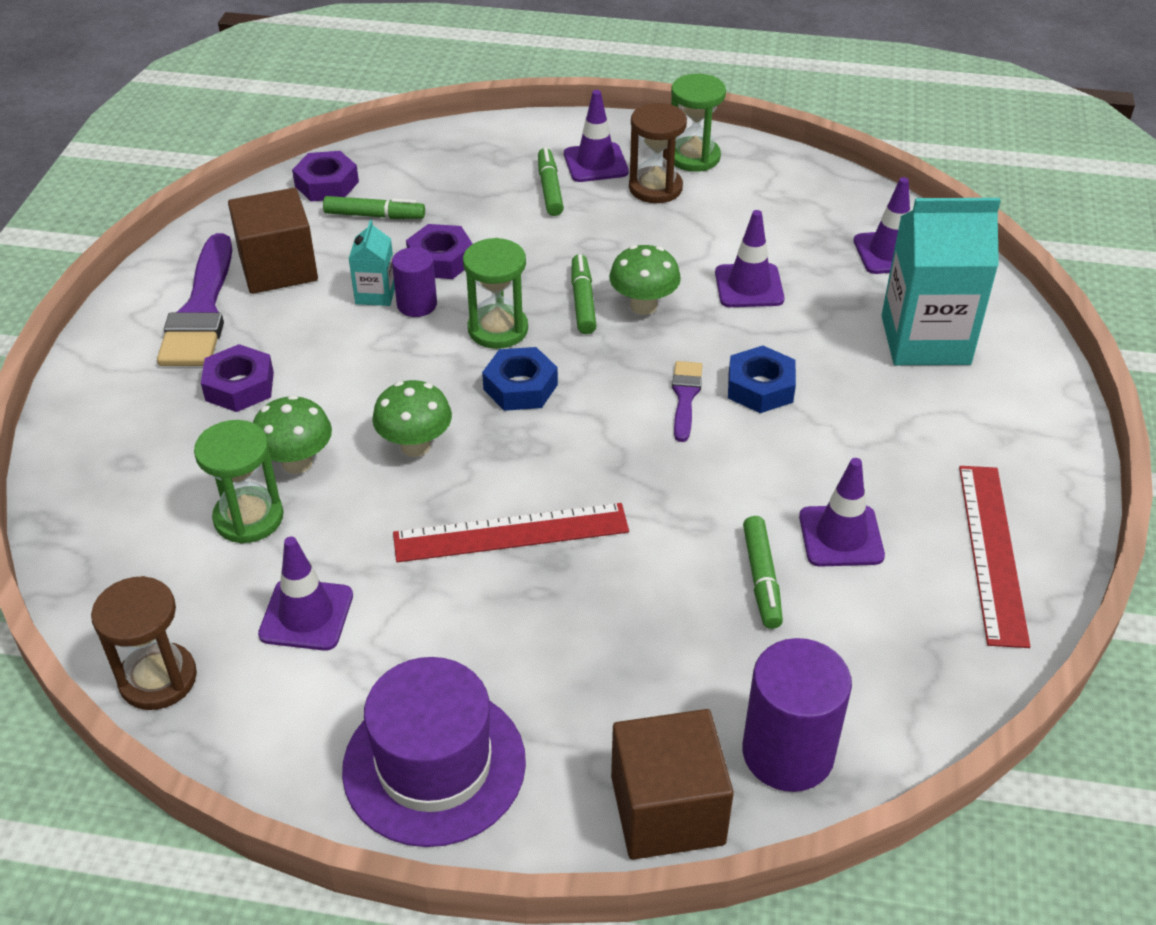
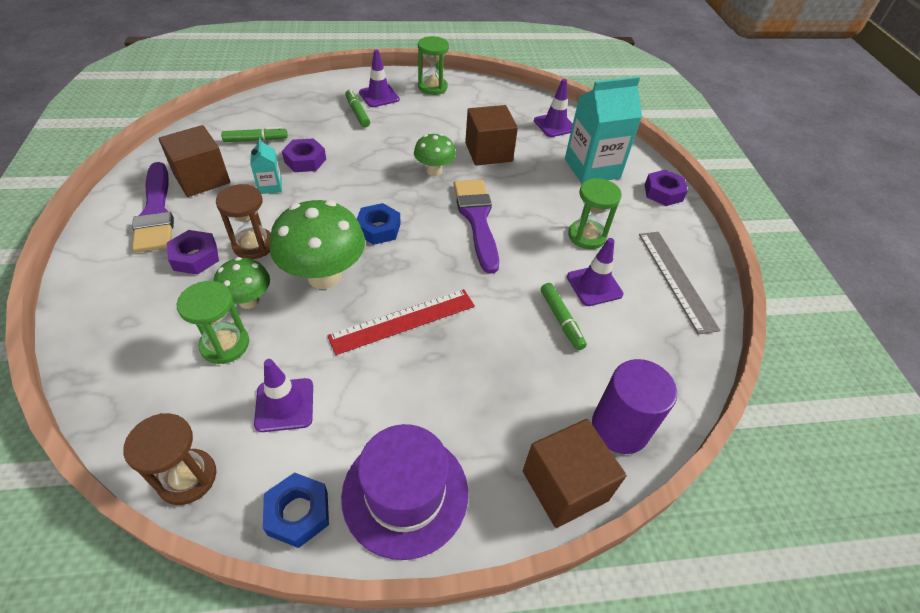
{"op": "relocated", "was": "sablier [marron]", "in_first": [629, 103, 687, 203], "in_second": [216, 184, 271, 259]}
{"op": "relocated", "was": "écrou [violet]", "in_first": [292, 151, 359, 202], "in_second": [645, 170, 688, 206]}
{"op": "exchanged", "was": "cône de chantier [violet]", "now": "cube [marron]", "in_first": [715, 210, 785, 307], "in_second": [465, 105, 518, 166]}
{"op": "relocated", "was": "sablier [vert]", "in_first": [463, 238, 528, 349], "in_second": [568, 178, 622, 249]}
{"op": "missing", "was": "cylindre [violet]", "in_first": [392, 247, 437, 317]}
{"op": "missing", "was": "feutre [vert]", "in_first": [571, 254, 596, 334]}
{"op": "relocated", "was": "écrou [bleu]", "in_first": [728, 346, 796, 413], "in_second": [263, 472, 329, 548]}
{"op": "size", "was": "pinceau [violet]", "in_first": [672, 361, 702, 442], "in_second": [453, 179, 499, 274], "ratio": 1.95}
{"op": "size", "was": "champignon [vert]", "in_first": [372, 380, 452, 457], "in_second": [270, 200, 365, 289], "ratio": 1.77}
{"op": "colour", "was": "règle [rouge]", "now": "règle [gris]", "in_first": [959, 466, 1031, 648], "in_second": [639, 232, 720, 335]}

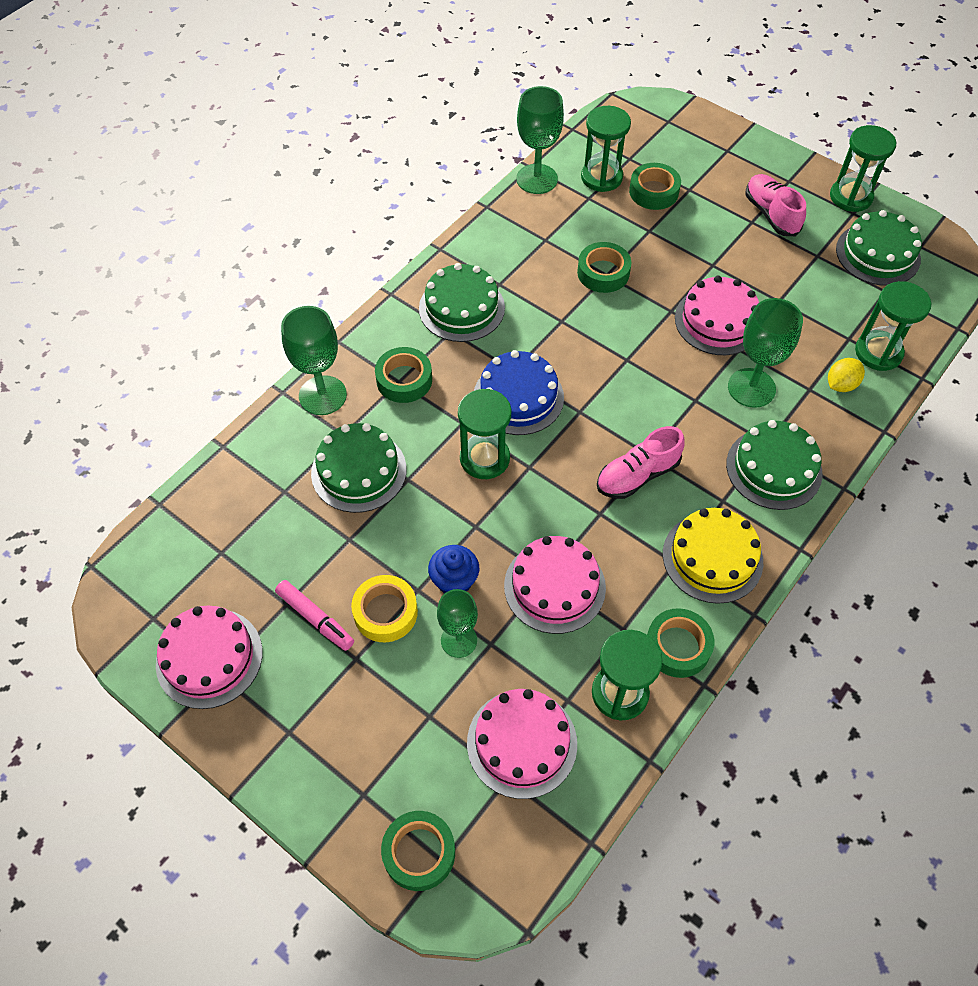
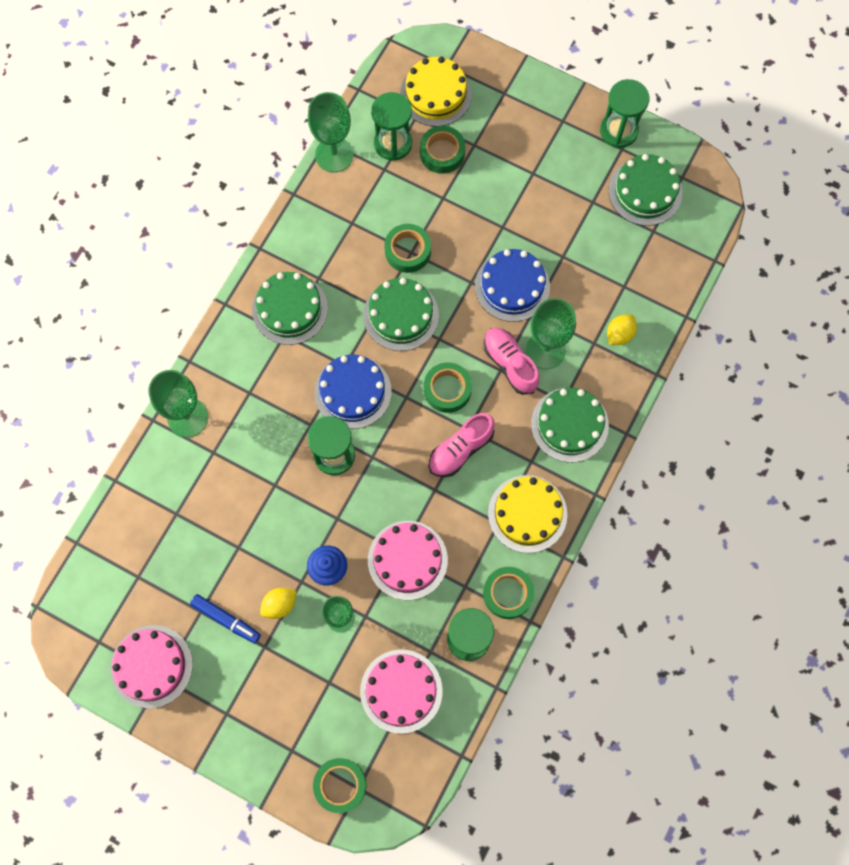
{"op": "relocated", "was": "chaussure [rose]", "in_first": [746, 174, 806, 236], "in_second": [484, 328, 539, 395]}
{"op": "colour", "was": "gâteau [rose]", "now": "gâteau [bleu]", "in_first": [675, 276, 759, 355], "in_second": [475, 249, 550, 322]}
{"op": "missing", "was": "sablier [vert]", "in_first": [855, 281, 931, 371]}
{"op": "relocated", "was": "ruban adhésif [vert]", "in_first": [375, 347, 432, 403], "in_second": [424, 362, 472, 413]}
{"op": "relocated", "was": "gâteau [vert]", "in_first": [311, 423, 406, 513], "in_second": [363, 278, 439, 351]}
{"op": "exchanged", "was": "ruban adhésif [jaune]", "now": "citron [jaune]", "in_first": [351, 575, 418, 642], "in_second": [260, 588, 297, 619]}
{"op": "colour", "was": "feutre [rose]", "now": "feutre [bleu]", "in_first": [275, 580, 354, 651], "in_second": [190, 594, 261, 644]}
{"op": "appeared", "now": "gâteau [jaune]", "in_second": [400, 57, 472, 127]}

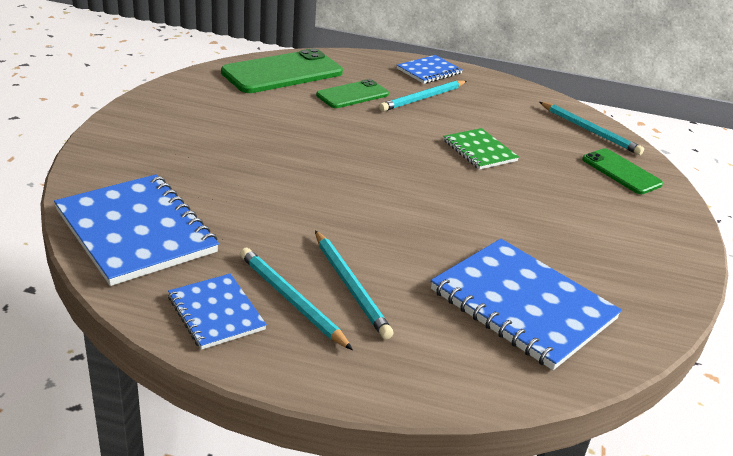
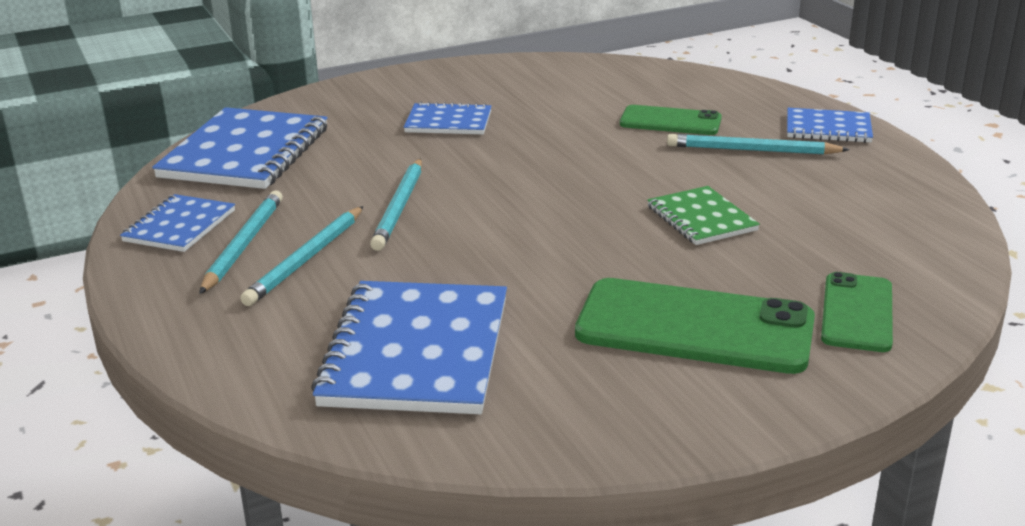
{"op": "relocated", "was": "téléphone [vert]", "in_first": [221, 49, 343, 93], "in_second": [575, 278, 815, 374]}
{"op": "relocated", "was": "crayon [turquoise]", "in_first": [539, 102, 644, 155], "in_second": [370, 158, 422, 251]}
{"op": "spun", "was": "carnet [vert]", "in_first": [443, 128, 519, 170], "in_second": [647, 186, 760, 245], "clockwise": -45}
{"op": "appeared", "now": "carnet [bleu]", "in_second": [404, 102, 492, 134]}

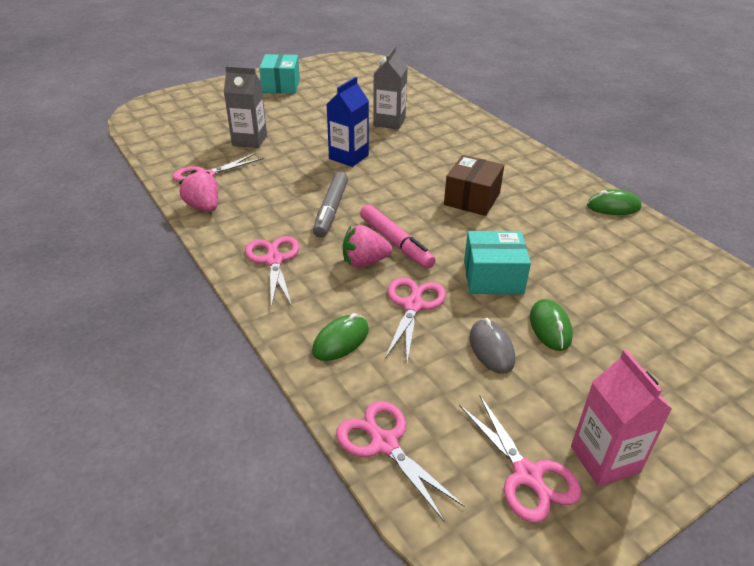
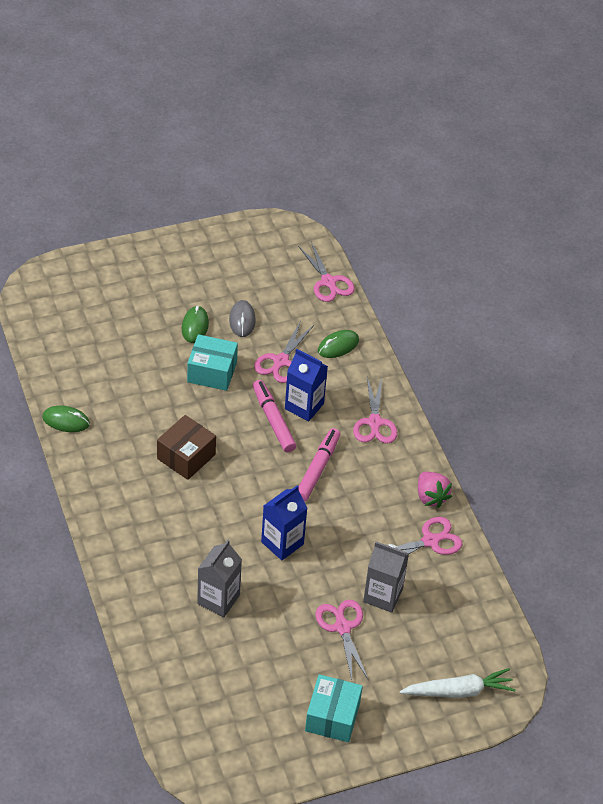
{"op": "colour", "was": "feutre [gris]", "now": "feutre [rose]", "in_first": [313, 172, 348, 237], "in_second": [298, 428, 340, 501]}
{"op": "exchanged", "was": "fraise [rose]", "now": "brique de lait [bleu]", "in_first": [343, 225, 392, 268], "in_second": [285, 349, 328, 422]}
{"op": "missing", "was": "brique de lait [rose]", "in_first": [571, 350, 672, 487]}
{"op": "relocated", "was": "ciseaux [rose]", "in_first": [459, 396, 581, 523], "in_second": [315, 600, 368, 680]}
{"op": "appeared", "now": "carotte [blanc]", "in_second": [399, 668, 516, 698]}

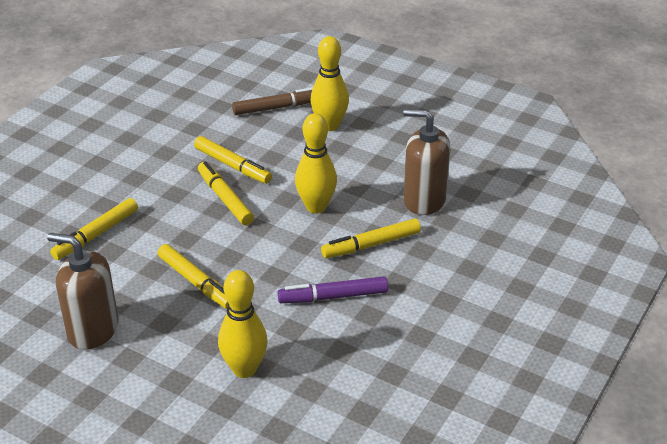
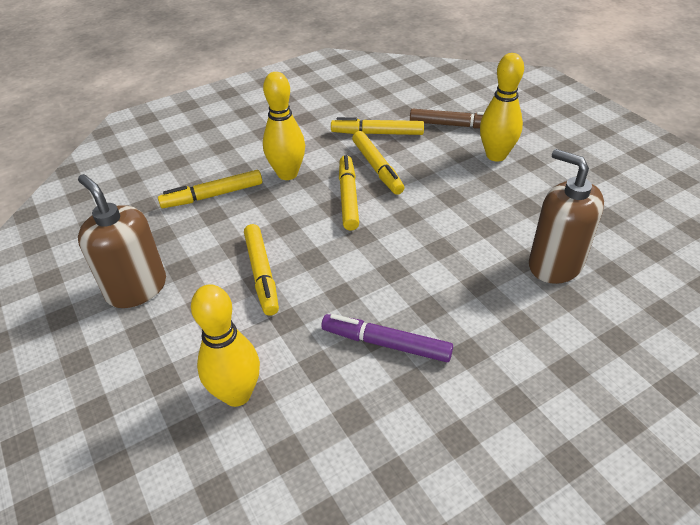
{"op": "relocated", "was": "quille [jaune]", "in_first": [295, 113, 337, 213], "in_second": [263, 72, 305, 180]}
{"op": "relocated", "was": "feutre [jaune]", "in_first": [321, 218, 421, 258], "in_second": [331, 117, 424, 135]}

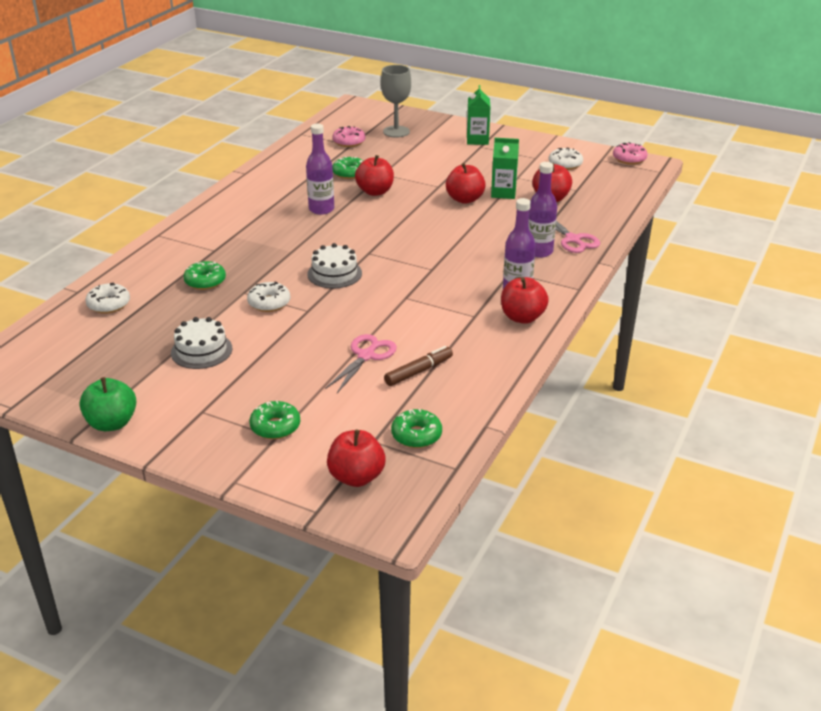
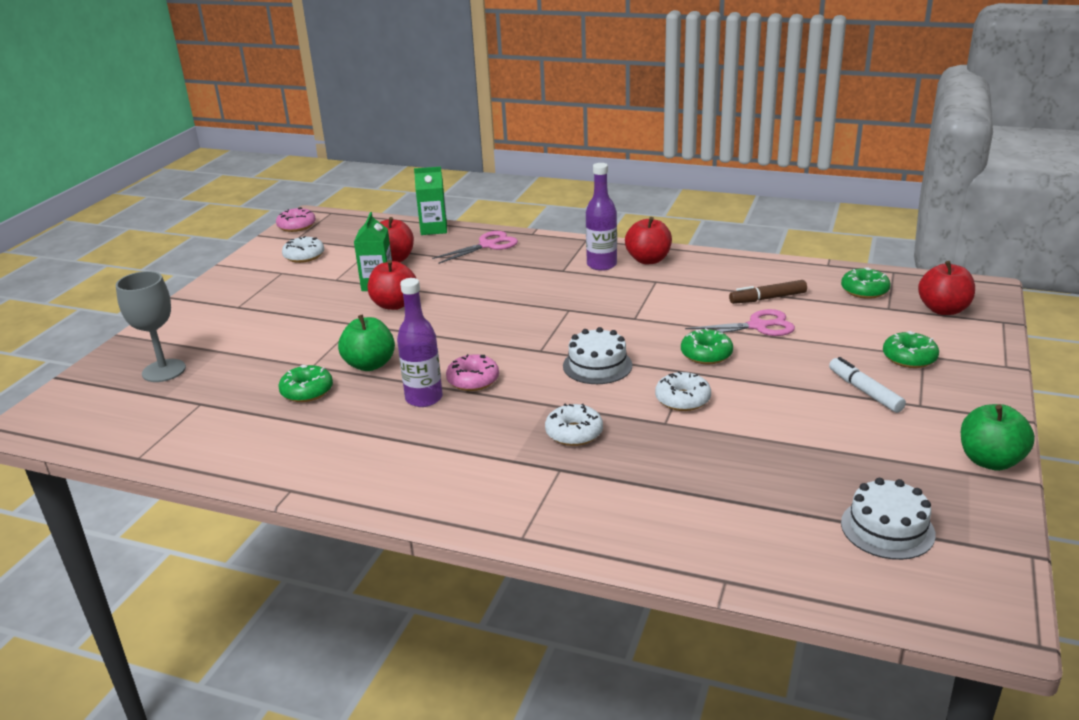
{"op": "relocated", "was": "brique de lait [vert]", "in_first": [467, 85, 491, 145], "in_second": [414, 167, 447, 235]}
{"op": "relocated", "was": "beignet [rose]", "in_first": [332, 126, 365, 147], "in_second": [446, 354, 499, 391]}
{"op": "colour", "was": "pomme [rouge]", "now": "pomme [vert]", "in_first": [355, 155, 394, 196], "in_second": [338, 314, 395, 371]}
{"op": "missing", "was": "bouteille [violet]", "in_first": [528, 162, 557, 258]}
{"op": "relocated", "was": "beignet [vert]", "in_first": [183, 261, 226, 290], "in_second": [681, 328, 733, 364]}
{"op": "relocated", "was": "beignet [blanc]", "in_first": [85, 283, 130, 314], "in_second": [545, 404, 603, 446]}
{"op": "relocated", "was": "gâteau [blanc]", "in_first": [171, 317, 232, 369], "in_second": [841, 478, 936, 560]}
{"op": "spun", "was": "ciseaux [rose]", "in_first": [325, 334, 397, 393], "in_second": [685, 309, 795, 336], "clockwise": 150}
{"op": "spun", "was": "feutre [marron]", "in_first": [384, 346, 453, 386], "in_second": [729, 280, 807, 304], "clockwise": -60}
{"op": "appeared", "now": "feutre [blanc]", "in_second": [829, 357, 906, 413]}

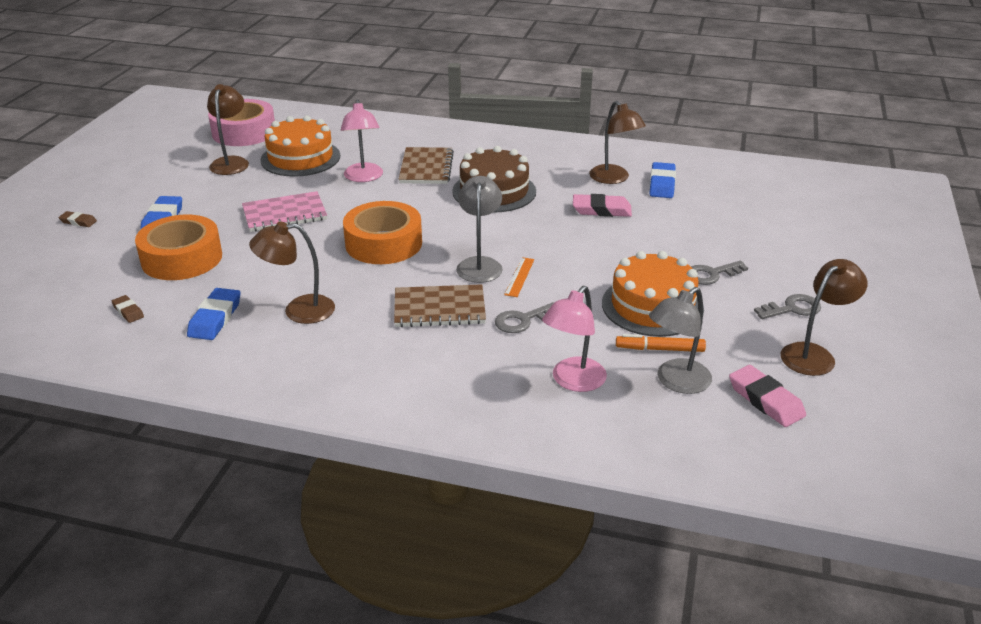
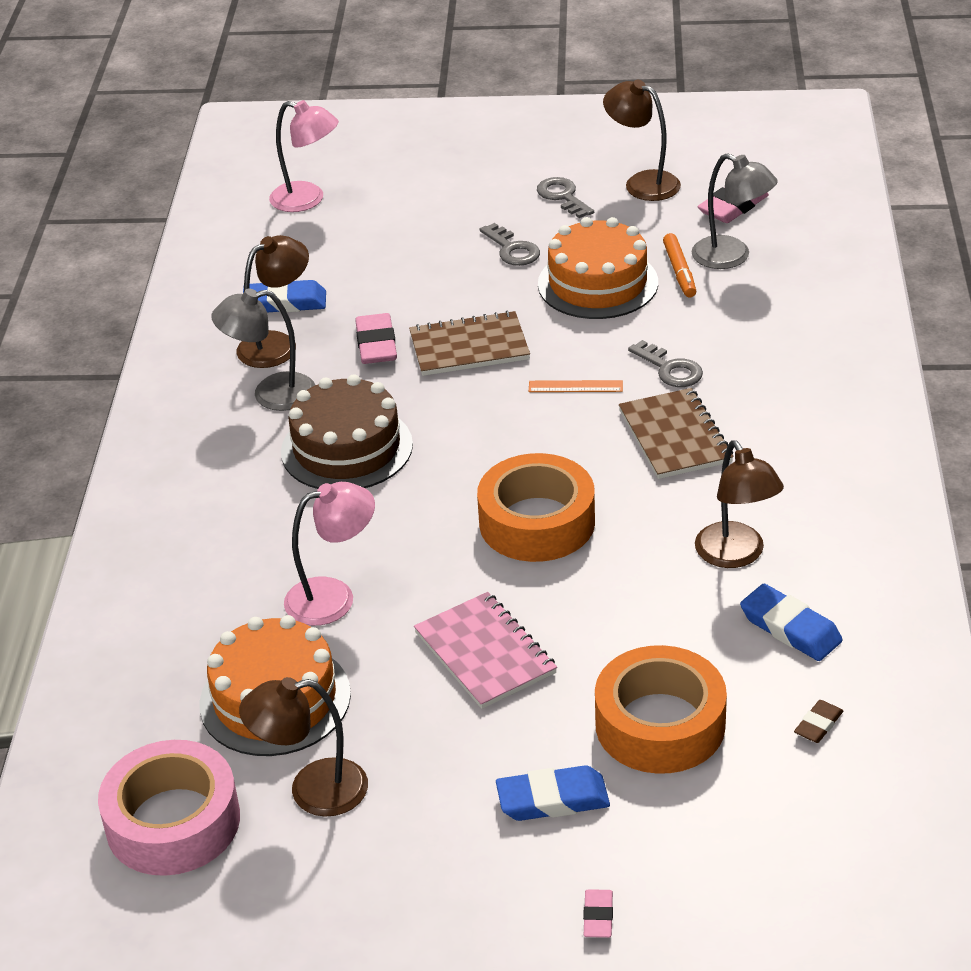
{"op": "relocated", "was": "carnet [marron]", "in_first": [399, 147, 454, 184], "in_second": [409, 311, 530, 376]}
{"op": "relocated", "was": "lampe [gris]", "in_first": [456, 176, 503, 283], "in_second": [211, 289, 315, 411]}
{"op": "colour", "was": "gomme [marron]", "now": "gomme [rose]", "in_first": [59, 211, 97, 227], "in_second": [583, 889, 613, 938]}
{"op": "relocated", "was": "lampe [rose]", "in_first": [542, 286, 607, 392], "in_second": [269, 100, 339, 212]}
{"op": "spun", "was": "gomme [bleu]", "in_first": [187, 288, 240, 340], "in_second": [740, 584, 843, 661], "clockwise": 45}

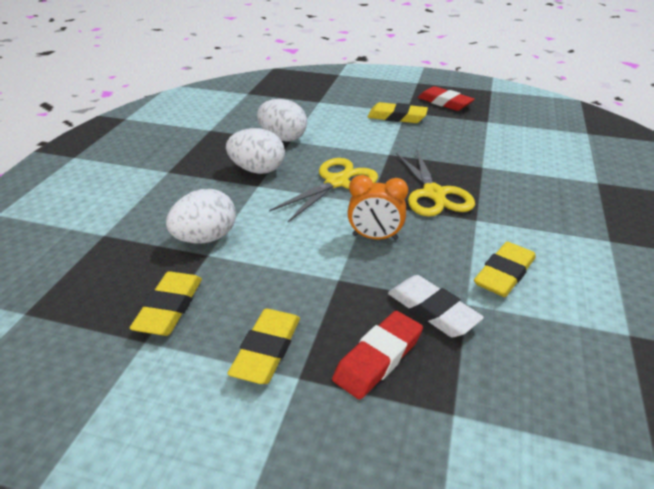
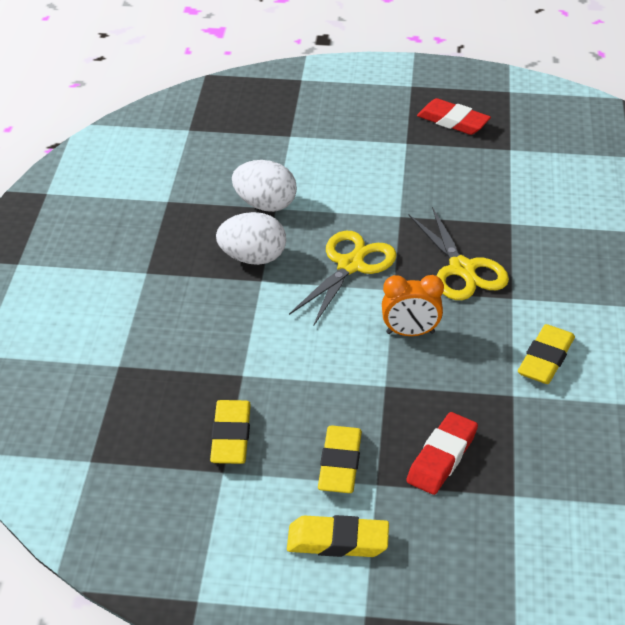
{"op": "relocated", "was": "gomme [jaune]", "in_first": [368, 102, 428, 123], "in_second": [287, 515, 389, 557]}
{"op": "missing", "was": "œuf [blanc]", "in_first": [166, 189, 236, 244]}
{"op": "missing", "was": "gomme [blanc]", "in_first": [388, 275, 484, 337]}

